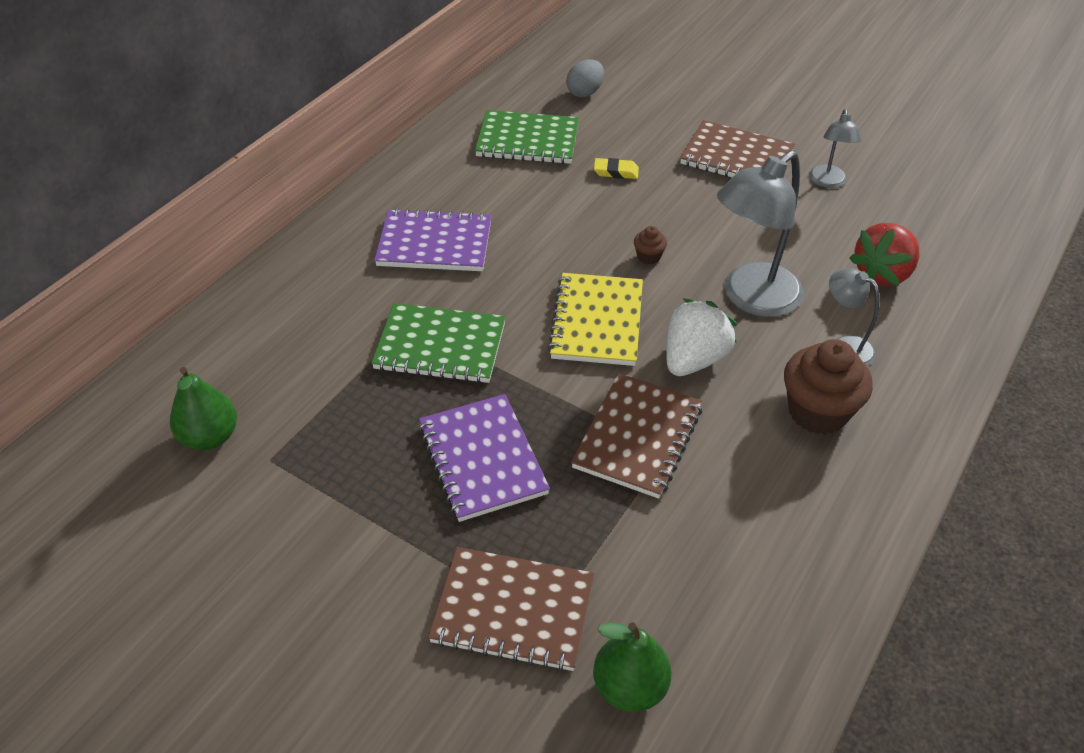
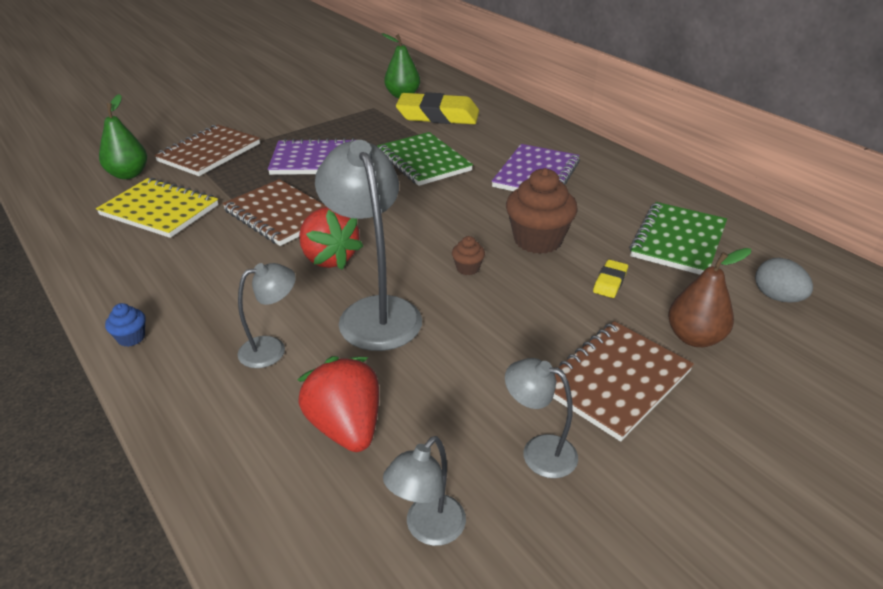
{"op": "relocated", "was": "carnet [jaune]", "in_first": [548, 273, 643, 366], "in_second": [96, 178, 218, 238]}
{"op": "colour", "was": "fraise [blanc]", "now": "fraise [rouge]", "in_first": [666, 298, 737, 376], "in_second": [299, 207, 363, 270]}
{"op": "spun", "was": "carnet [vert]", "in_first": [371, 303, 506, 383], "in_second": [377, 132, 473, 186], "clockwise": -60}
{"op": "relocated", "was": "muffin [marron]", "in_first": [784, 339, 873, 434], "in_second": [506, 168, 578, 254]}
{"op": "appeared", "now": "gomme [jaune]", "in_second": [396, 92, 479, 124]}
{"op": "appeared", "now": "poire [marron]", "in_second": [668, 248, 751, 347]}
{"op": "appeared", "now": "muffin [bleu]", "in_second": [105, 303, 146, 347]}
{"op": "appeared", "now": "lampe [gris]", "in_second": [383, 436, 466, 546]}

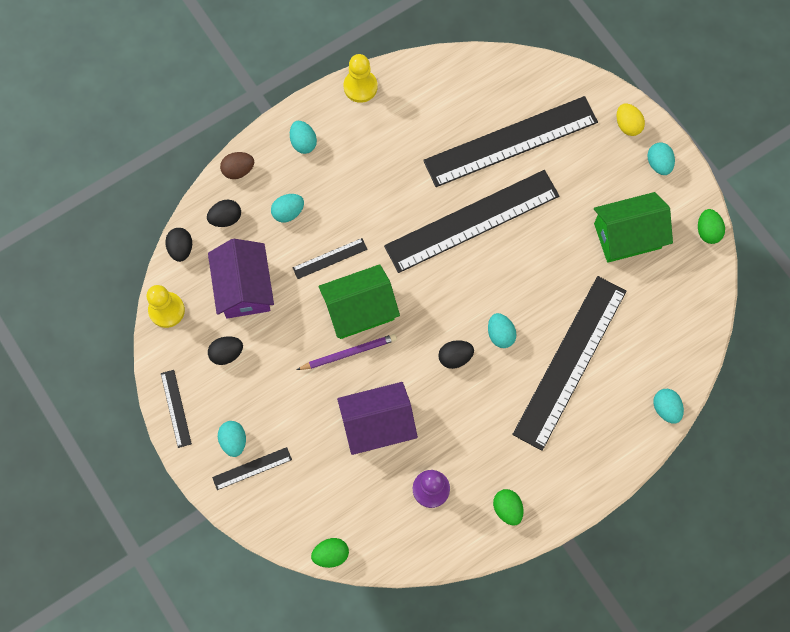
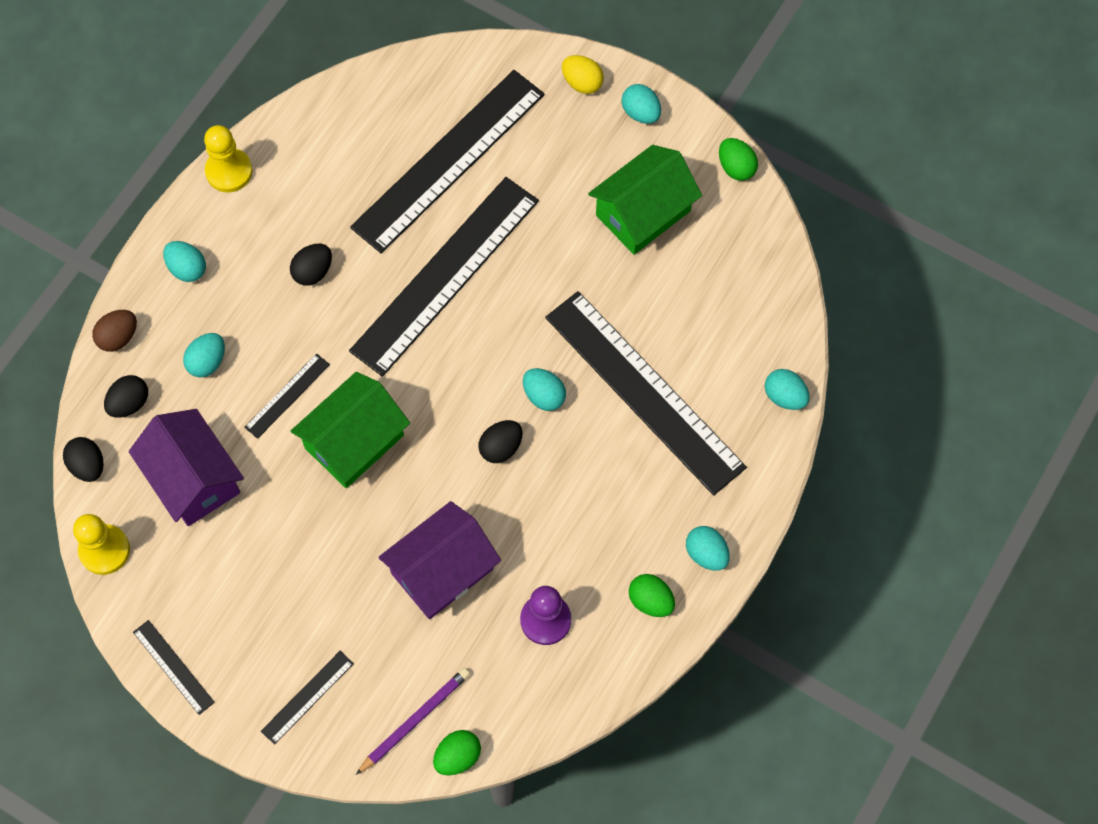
{"op": "spun", "was": "règle [noir]", "in_first": [512, 276, 626, 451], "in_second": [545, 291, 747, 495], "clockwise": -45}
{"op": "relocated", "was": "crayon [violet]", "in_first": [297, 334, 397, 370], "in_second": [356, 668, 470, 775]}
{"op": "relocated", "was": "œuf [noir]", "in_first": [208, 336, 243, 365], "in_second": [290, 244, 332, 286]}
{"op": "relocated", "was": "œuf [turquoise]", "in_first": [218, 421, 246, 457], "in_second": [686, 526, 730, 571]}

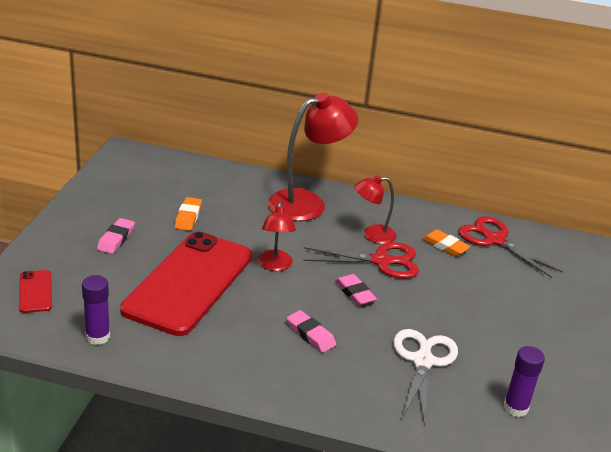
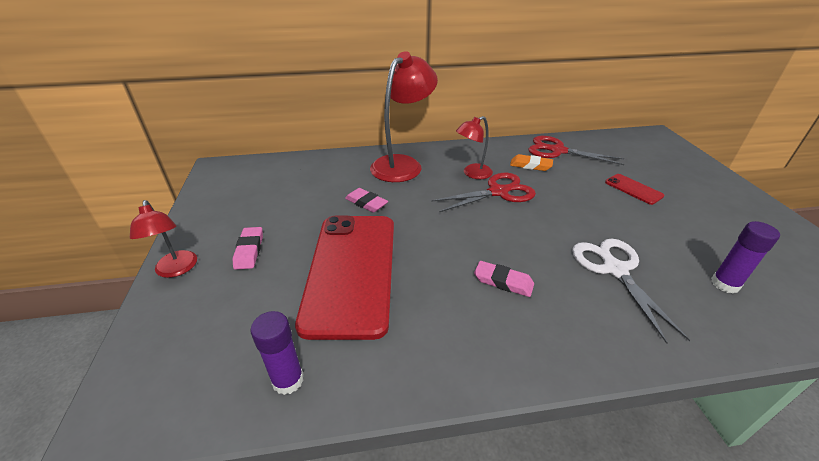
{"op": "missing", "was": "gomme [orange]", "in_first": [175, 197, 202, 231]}
{"op": "relocated", "was": "lampe [rouge]", "in_first": [258, 202, 296, 271], "in_second": [130, 200, 197, 278]}
{"op": "relocated", "was": "téléphone [rouge]", "in_first": [19, 270, 52, 313], "in_second": [605, 174, 665, 205]}
{"op": "relocated", "was": "gomme [rose]", "in_first": [335, 274, 377, 306], "in_second": [345, 188, 388, 213]}

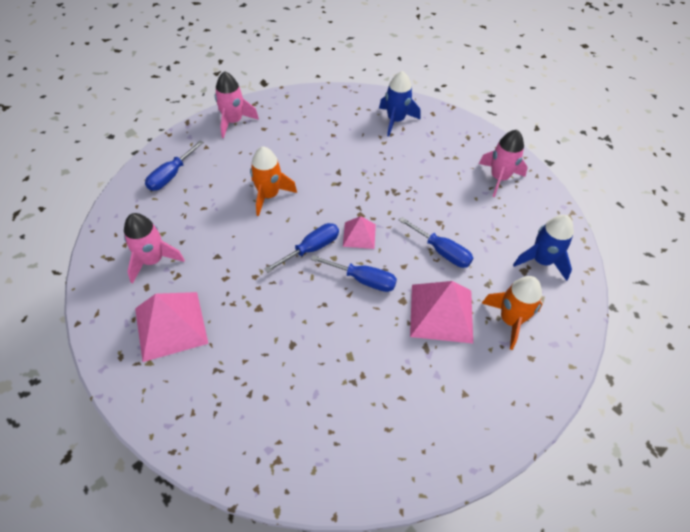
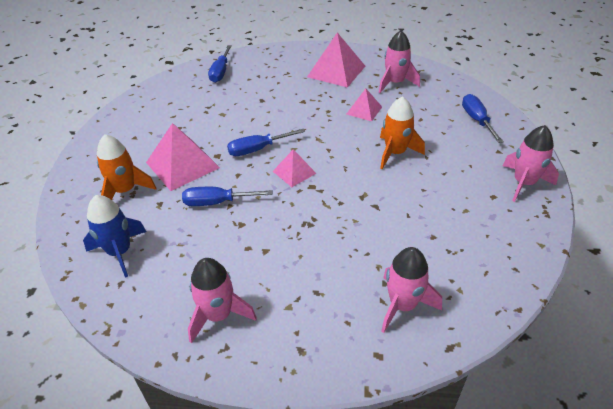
{"op": "colour", "was": "fusée [bleu]", "now": "fusée [rose]", "in_first": [379, 71, 420, 136], "in_second": [381, 247, 442, 333]}
{"op": "relocated", "was": "tournevis [bleu]", "in_first": [264, 223, 339, 273], "in_second": [208, 45, 232, 83]}
{"op": "appeared", "now": "pyramide [rose]", "in_second": [347, 88, 382, 121]}

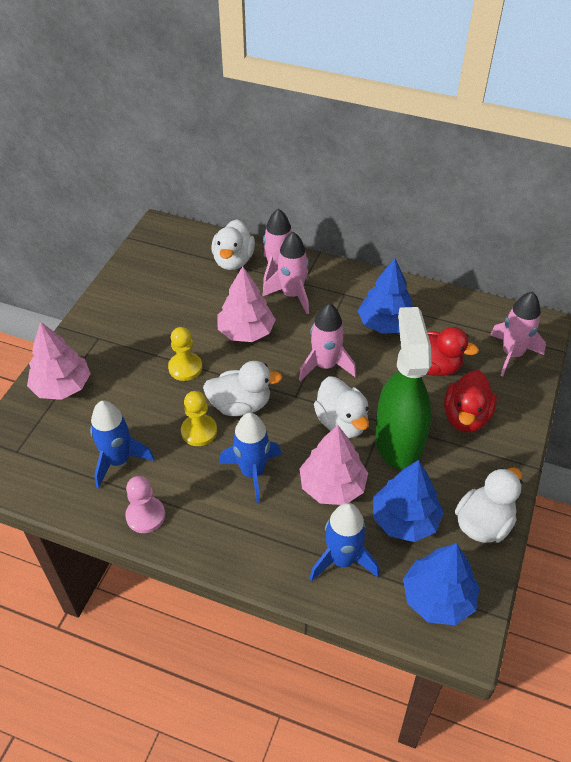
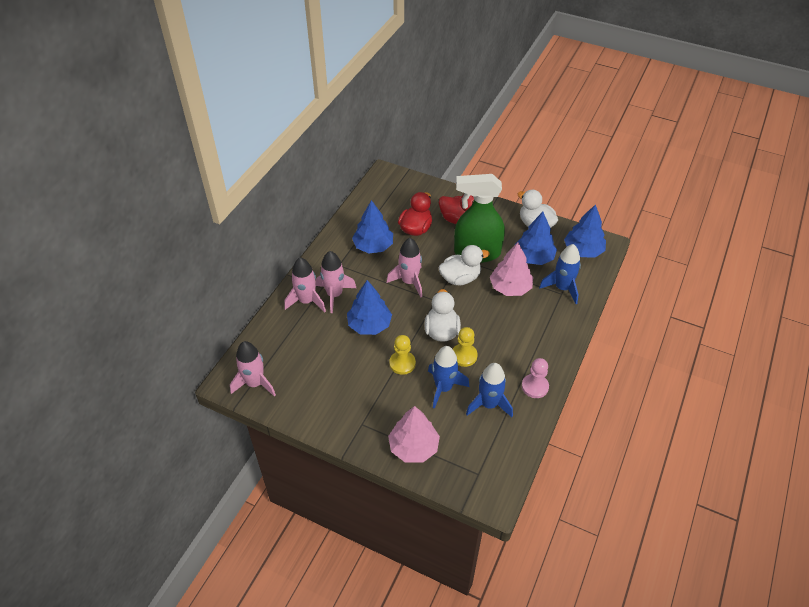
{"op": "missing", "was": "canard [blanc]", "in_first": [211, 220, 255, 270]}
{"op": "colour", "was": "arbre [rose]", "now": "arbre [bleu]", "in_first": [218, 266, 276, 342], "in_second": [347, 280, 392, 335]}
{"op": "relocated", "was": "fusée [rose]", "in_first": [490, 291, 546, 376], "in_second": [230, 341, 276, 397]}
{"op": "relocated", "was": "fusée [bleu]", "in_first": [219, 413, 281, 503], "in_second": [428, 346, 470, 409]}

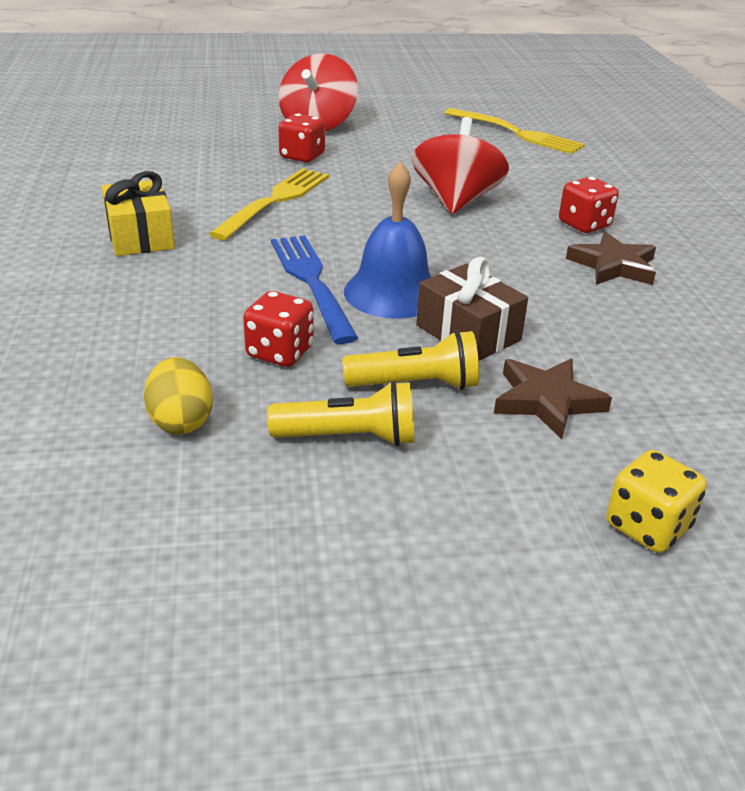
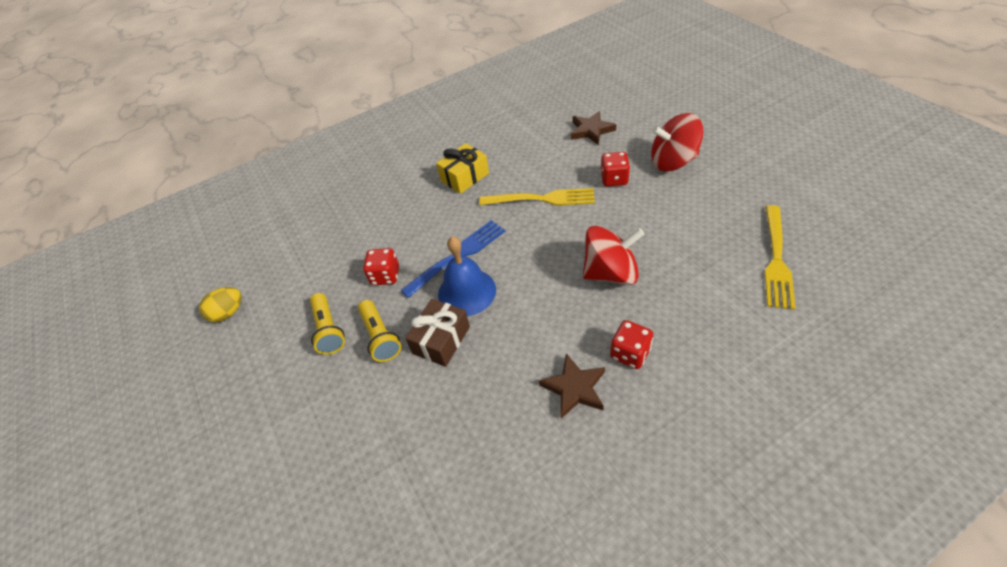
{"op": "relocated", "was": "œuf [jaune]", "in_first": [144, 357, 213, 434], "in_second": [199, 287, 242, 322]}
{"op": "relocated", "was": "étoile [marron]", "in_first": [494, 359, 612, 439], "in_second": [571, 111, 616, 145]}
{"op": "missing", "was": "dé [jaune]", "in_first": [606, 450, 707, 553]}

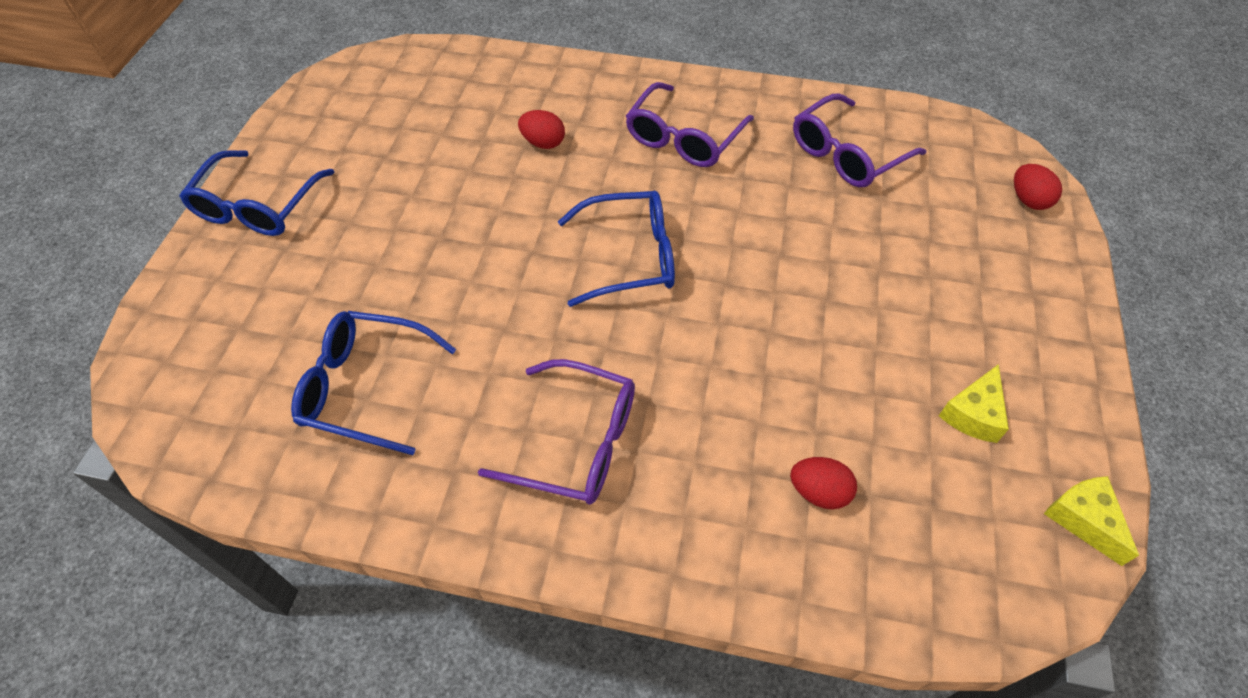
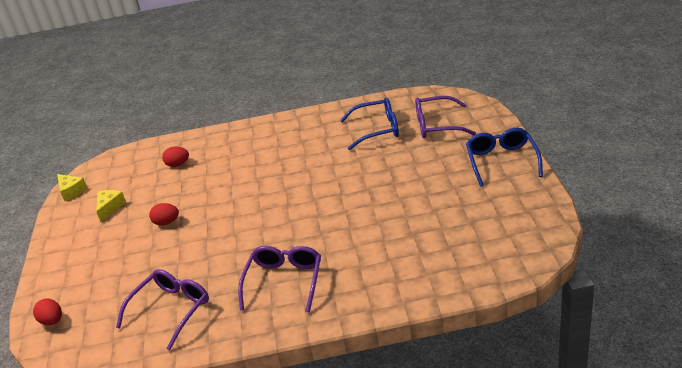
{"op": "relocated", "was": "œuf [rouge]", "in_first": [518, 110, 565, 149], "in_second": [149, 203, 179, 226]}
{"op": "missing", "was": "lunettes [bleu]", "in_first": [558, 191, 675, 307]}
{"op": "relocated", "was": "lunettes [violet]", "in_first": [478, 359, 635, 504], "in_second": [415, 96, 476, 138]}

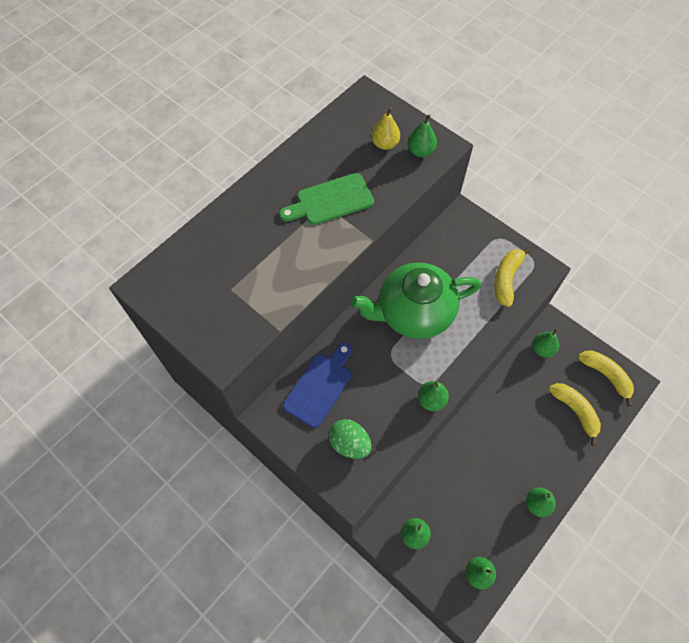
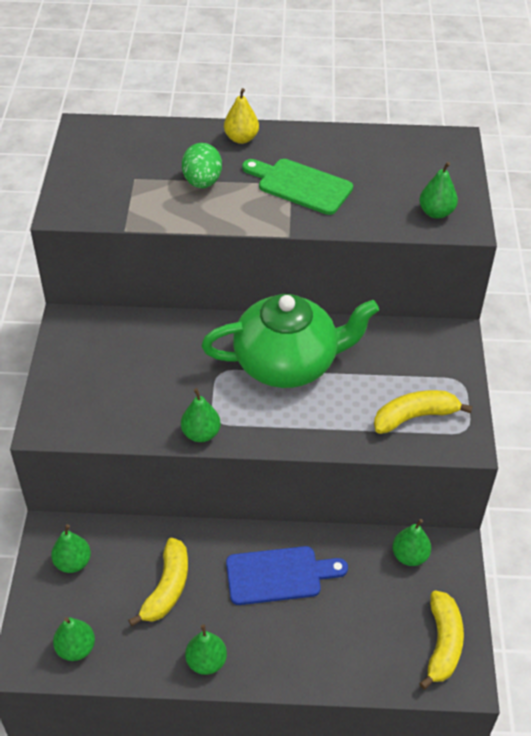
{"op": "relocated", "was": "poire [jaune]", "in_first": [371, 107, 400, 150], "in_second": [224, 88, 259, 144]}
{"op": "spun", "was": "théière [vert]", "in_first": [350, 262, 481, 339], "in_second": [201, 294, 379, 388], "clockwise": 135}
{"op": "relocated", "was": "planche à découper [bleu]", "in_first": [283, 343, 352, 428], "in_second": [226, 546, 348, 605]}
{"op": "relocated", "was": "banane [jaune]", "in_first": [549, 383, 601, 446], "in_second": [128, 538, 188, 626]}
{"op": "relocated", "was": "œuf [vert]", "in_first": [329, 419, 372, 459], "in_second": [182, 143, 222, 188]}

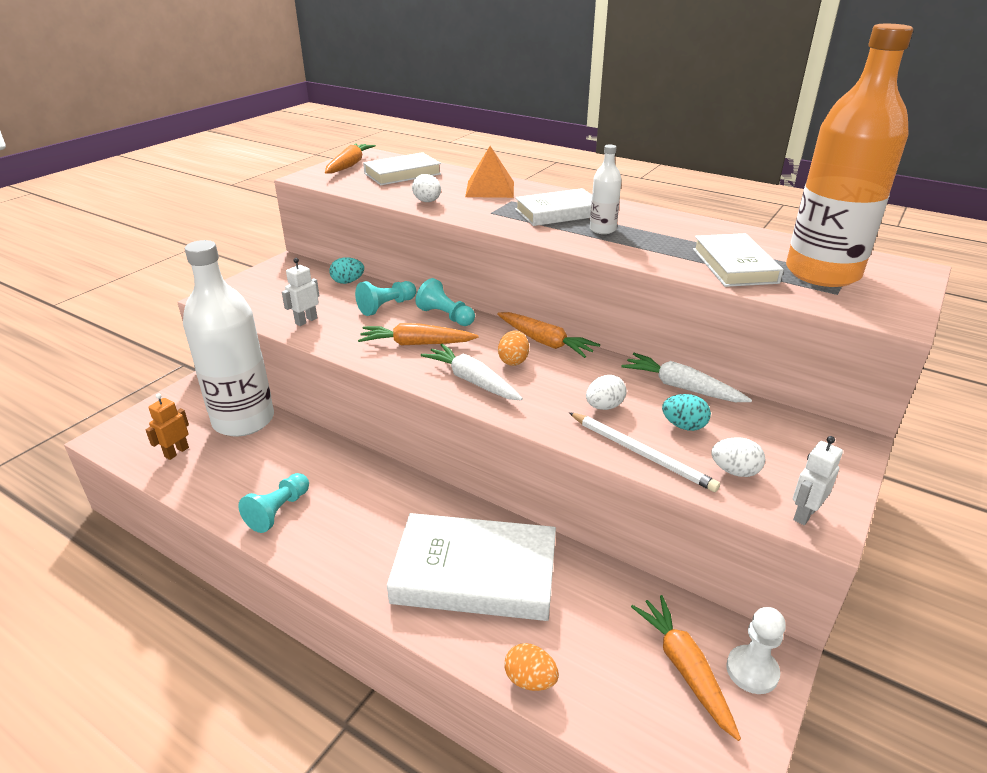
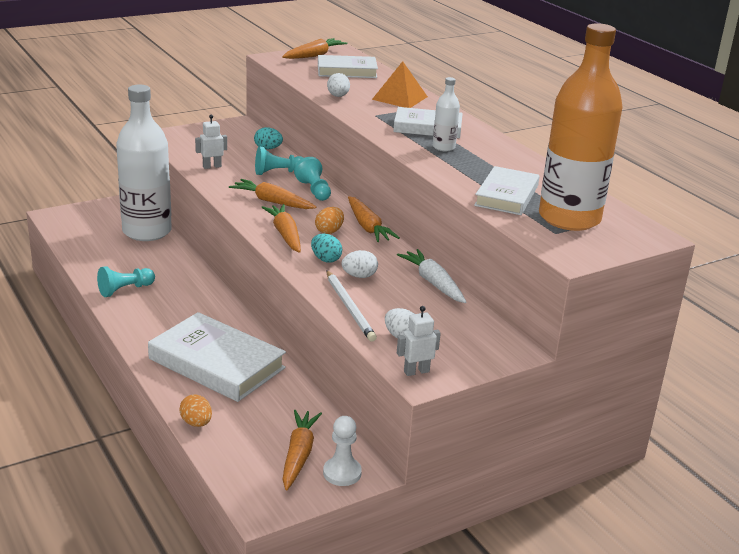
{"op": "colour", "was": "carotte [blanc]", "now": "carotte [orange]", "in_first": [421, 344, 523, 401], "in_second": [261, 204, 301, 253]}
{"op": "missing", "was": "robot [orange]", "in_first": [146, 393, 189, 460]}
{"op": "relocated", "was": "œuf [turquoise]", "in_first": [662, 394, 711, 431], "in_second": [311, 234, 342, 263]}

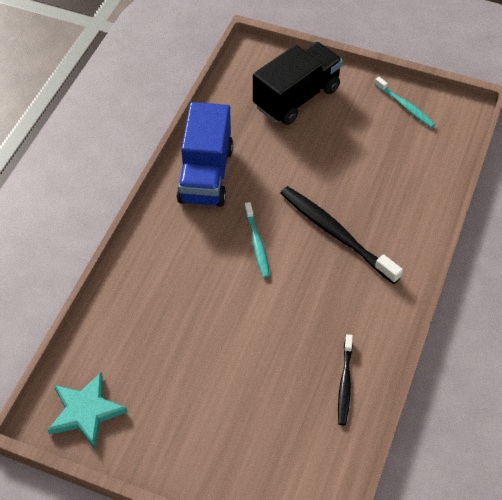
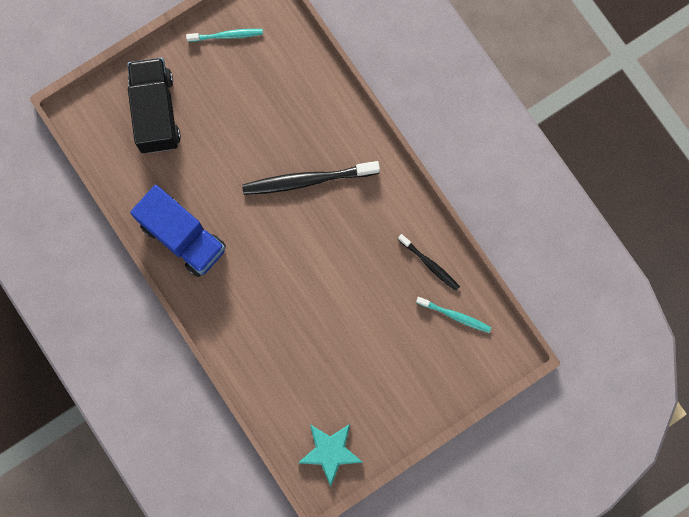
{"op": "relocated", "was": "brosse à dents [turquoise]", "in_first": [244, 202, 270, 278], "in_second": [416, 297, 491, 333]}

